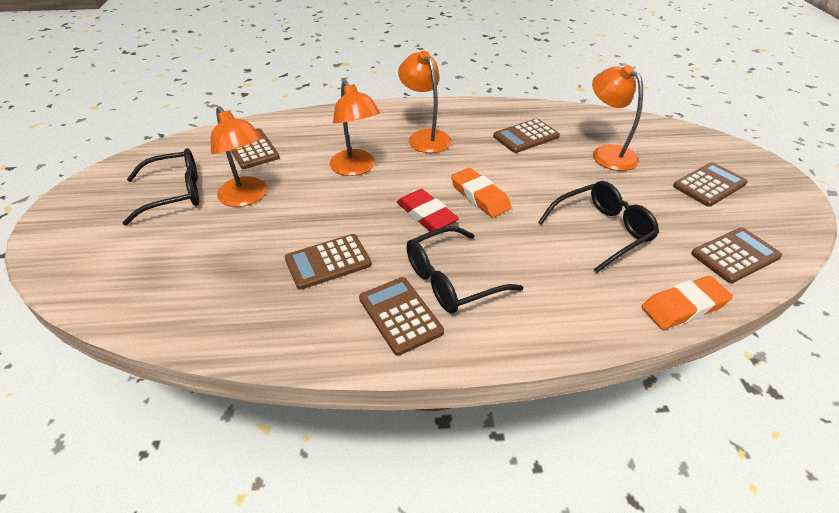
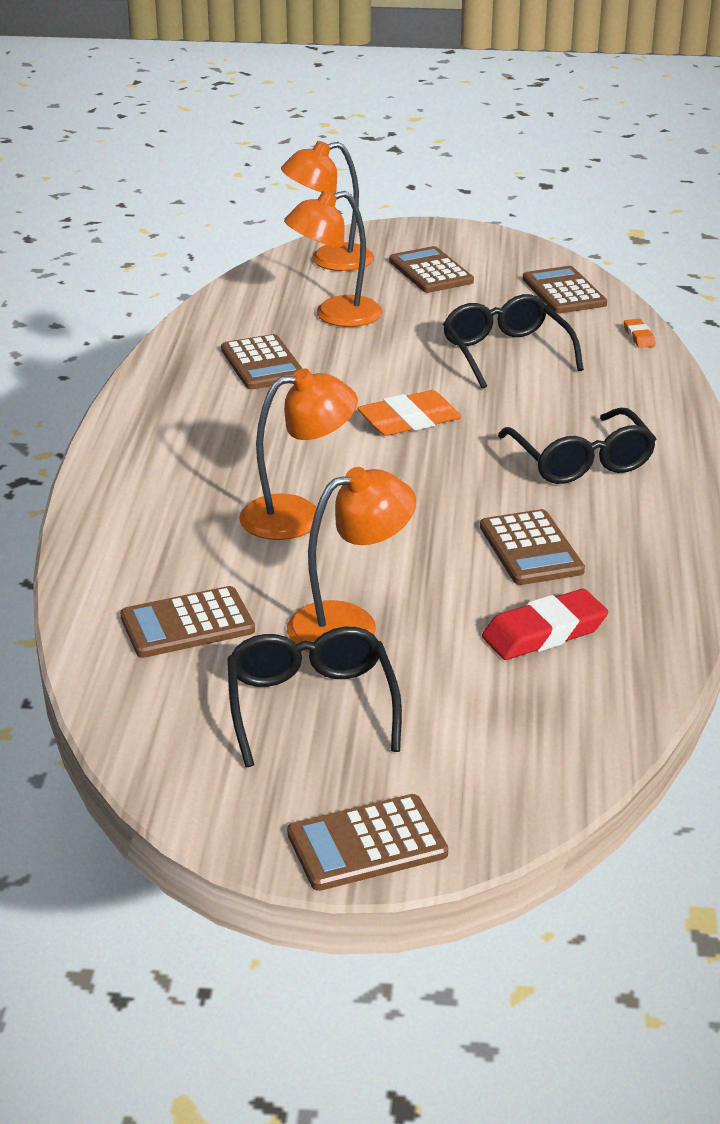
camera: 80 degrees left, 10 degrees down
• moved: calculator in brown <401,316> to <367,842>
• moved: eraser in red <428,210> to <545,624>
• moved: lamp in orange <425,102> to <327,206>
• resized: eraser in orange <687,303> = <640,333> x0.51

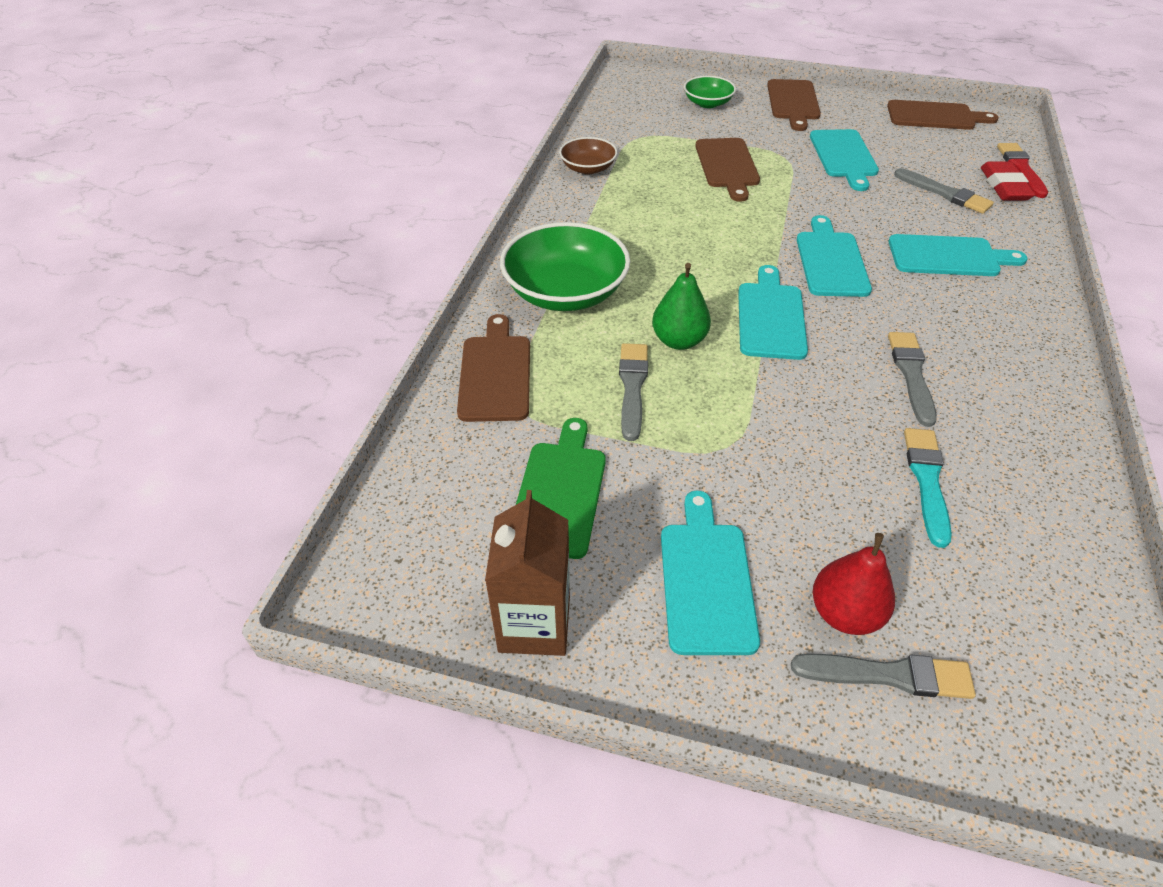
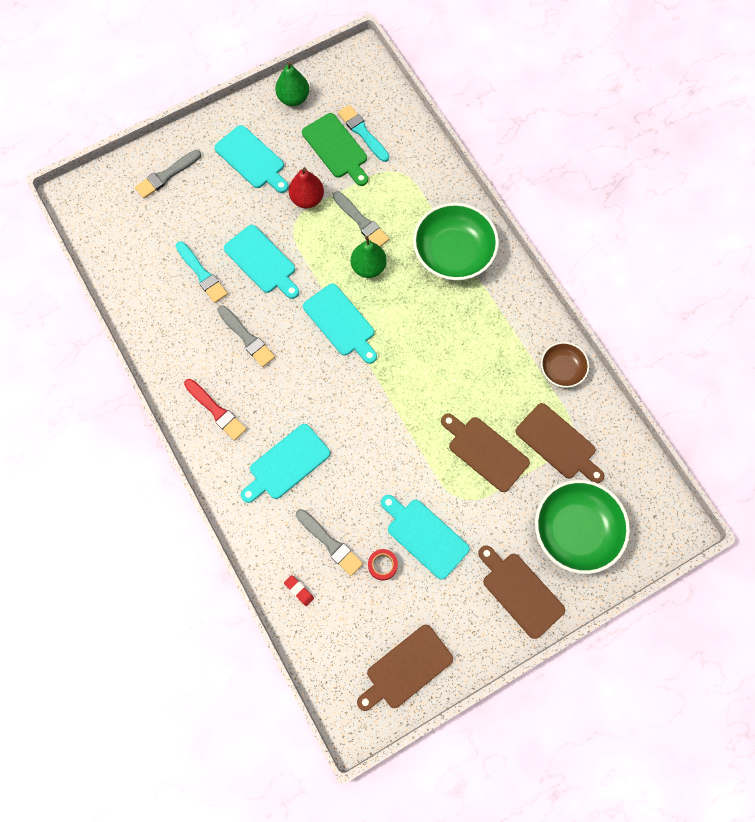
camera: 135 degrees right, 25 degrees up
• added: brush in turquoise <363,133>
• added: tape in red <383,565>
• moved: cutting board in brown <493,368> to <559,443>
• moved: cutting board in turquoise <834,256> to <261,262>
• moved: pear in red <854,584> to <306,187>
• moved: brush in red <1022,170> to <215,410>
• replaced: carton in brown <527,573> to pear in green <292,83>
• turned: brush in grey <944,191> = <329,542> 135 degrees counterclockwise
• resized: bowl in green <710,92> = <582,527> x1.82
• resized: eraser in red <1008,180> = <299,590> x0.52

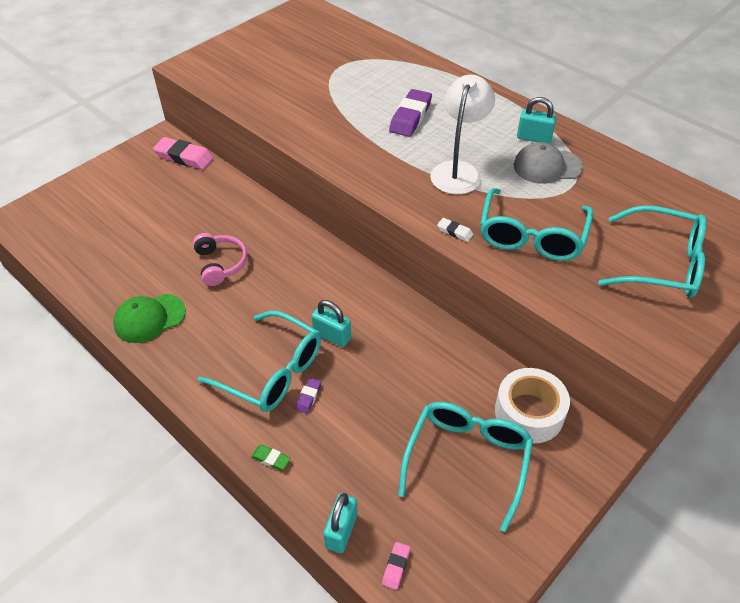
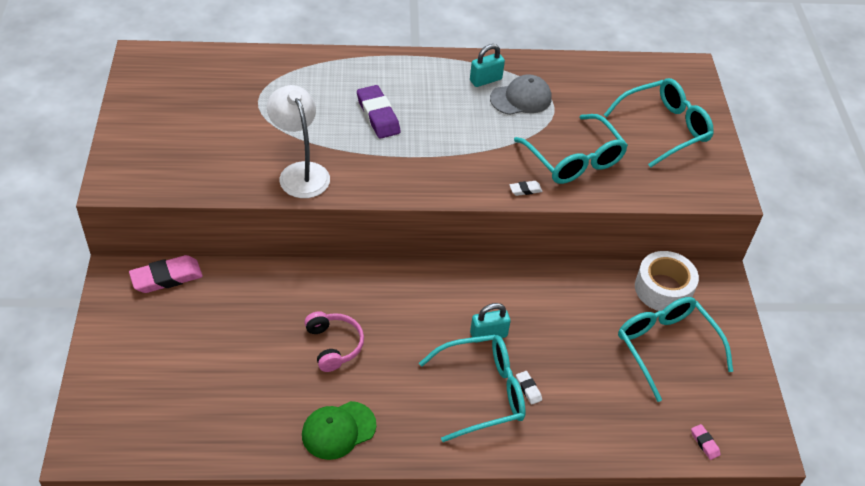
camera: 50 degrees left, 0 degrees up
• removed: eraser in green <271,457>
• removed: padlock in turquoise <340,523>
• moved: lamp in white <462,134> to <298,141>
• recoloured: eraser in purple <308,396> to eraser in white <529,388>
• turned: cap in green <149,318> = <339,430> 45 degrees clockwise
• turned: headphones in pink <220,259> = <334,341> 45 degrees clockwise
• turned: cap in grey <548,163> = <521,94> 150 degrees counterclockwise

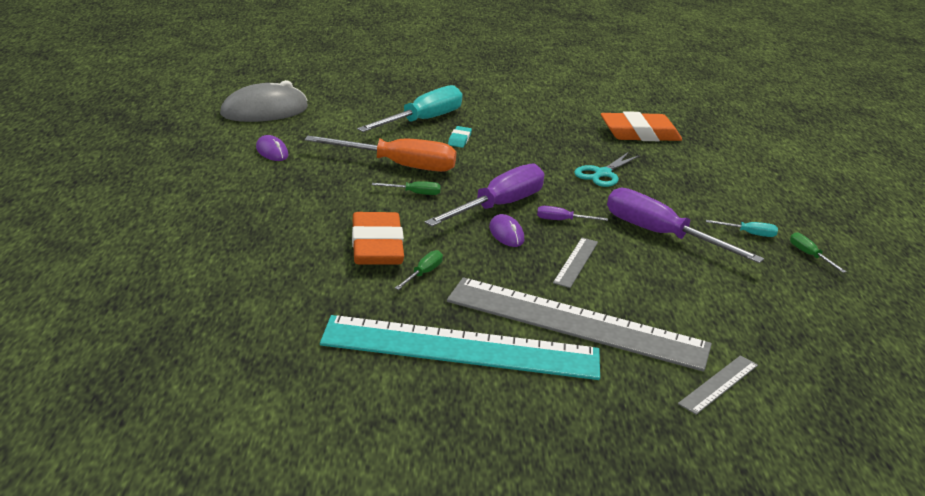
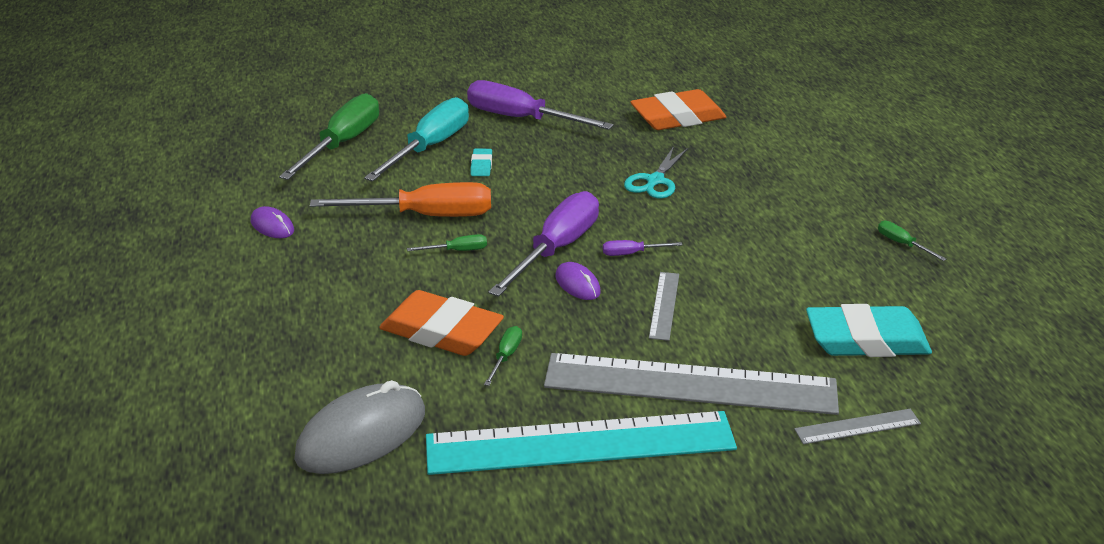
camera: 10 degrees left, 5 degrees up
• removed: screwdriver in turquoise <742,228>
• added: screwdriver in green <329,136>
• added: eraser in turquoise <869,330>
• moved: mouse in grey <264,101> to <359,427>
• moved: screwdriver in purple <685,225> to <540,105>
• turned: eraser in orange <378,238> = <441,323> 45 degrees counterclockwise
• turned: ruler in grey <718,385> = <857,426> 45 degrees clockwise

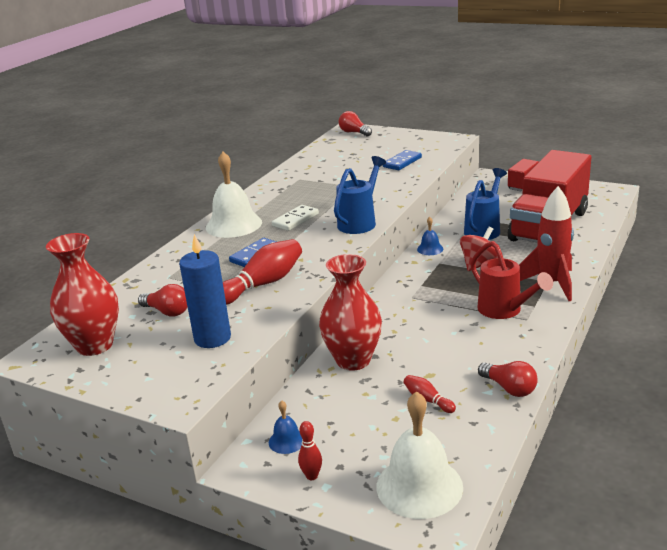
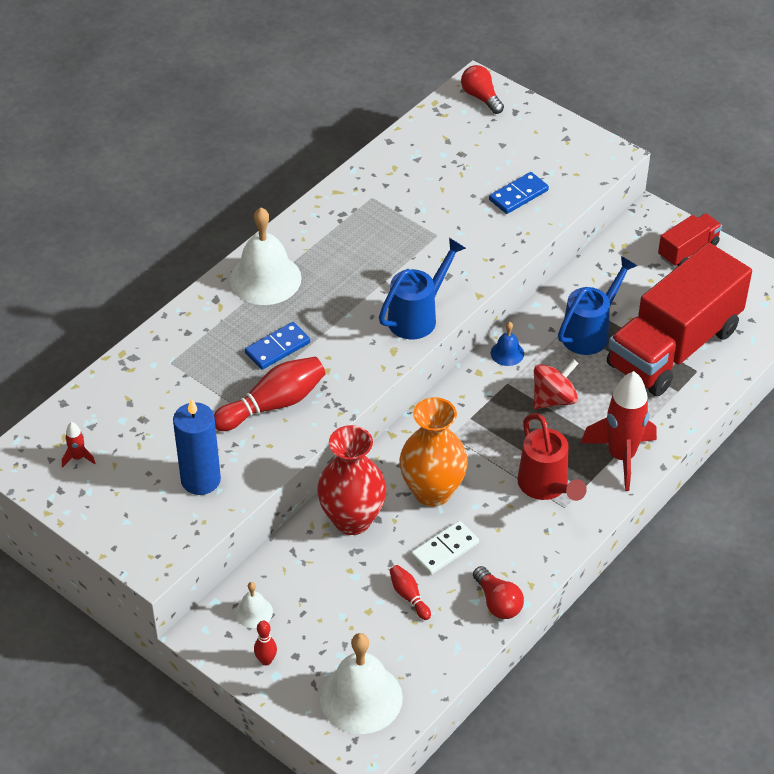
camera: 10 degrees right, 20 degrees up
• removed: light bulb in red <162,300>
• added: vase in orange <433,452>
• moved: domino in white <295,218> to <445,548>
• replaced: vase in red <82,294> to rocket in red <78,445>
• recoloured: bell in blue <285,427> to bell in white <254,605>

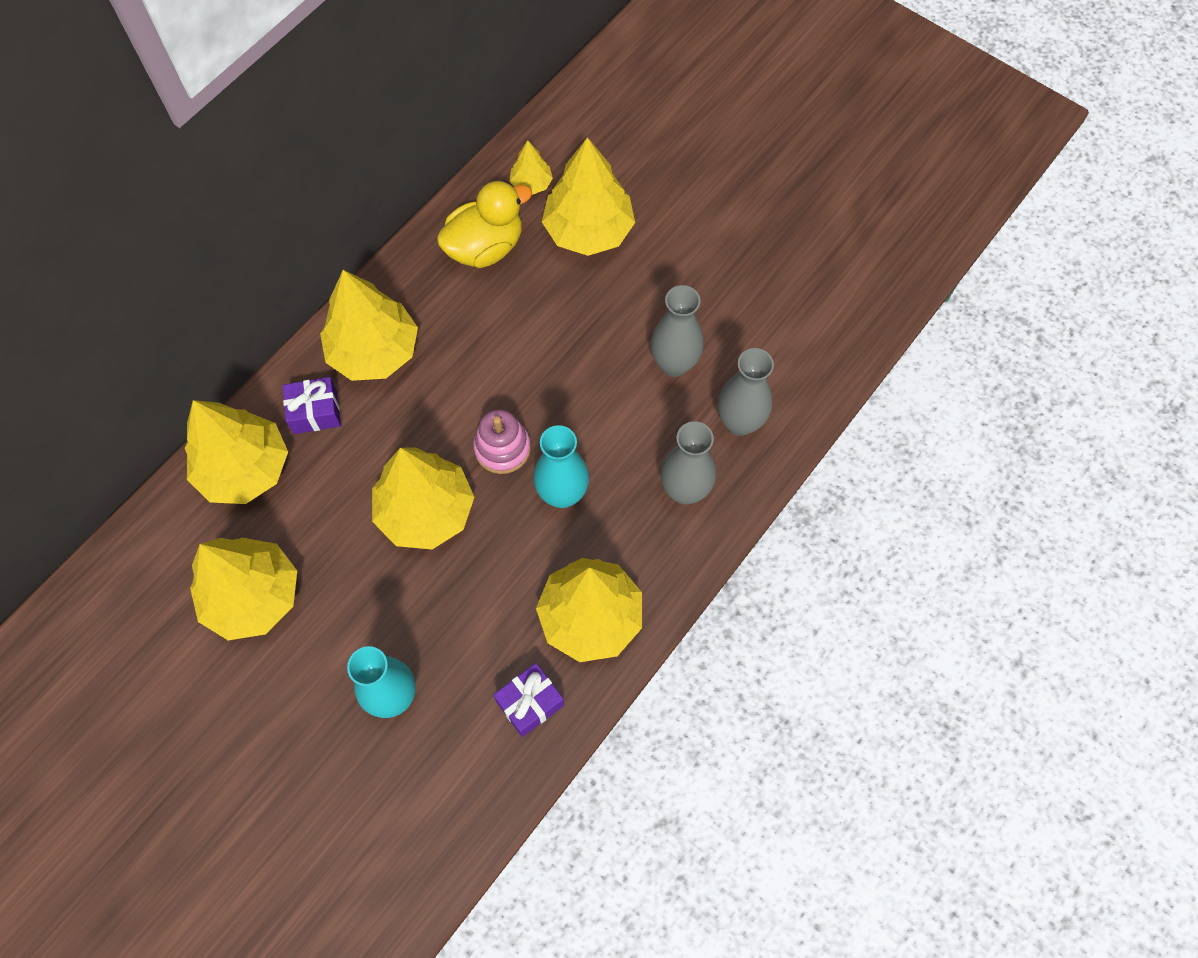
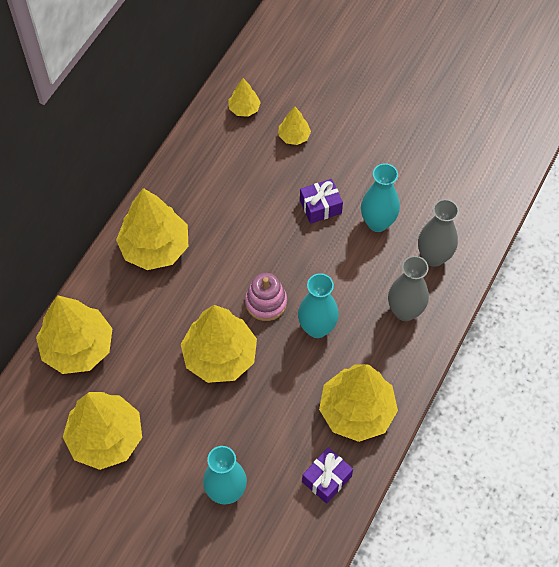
camera: 10 degrees left, 5 degrees down
• removed: duck in yellow <484,224>
• moved: gift in purple <311,405> to <321,201>
• recoloured: vase in grey <677,331> to vase in turquoise <380,197>
• resized: tree in yellow <588,196> = <295,126> x0.48

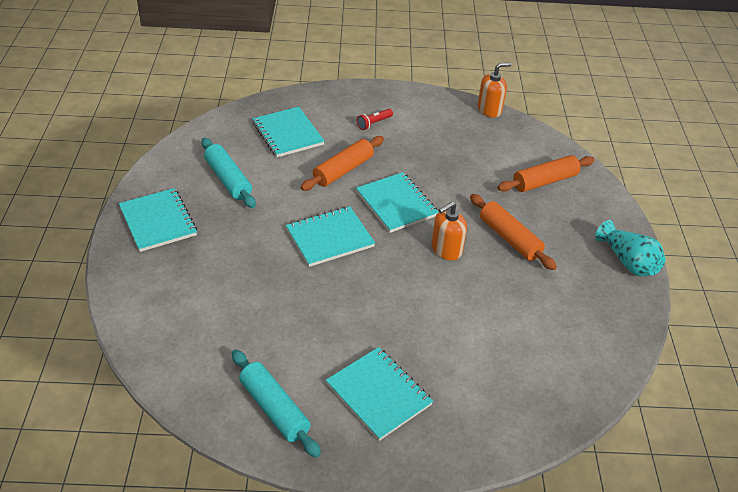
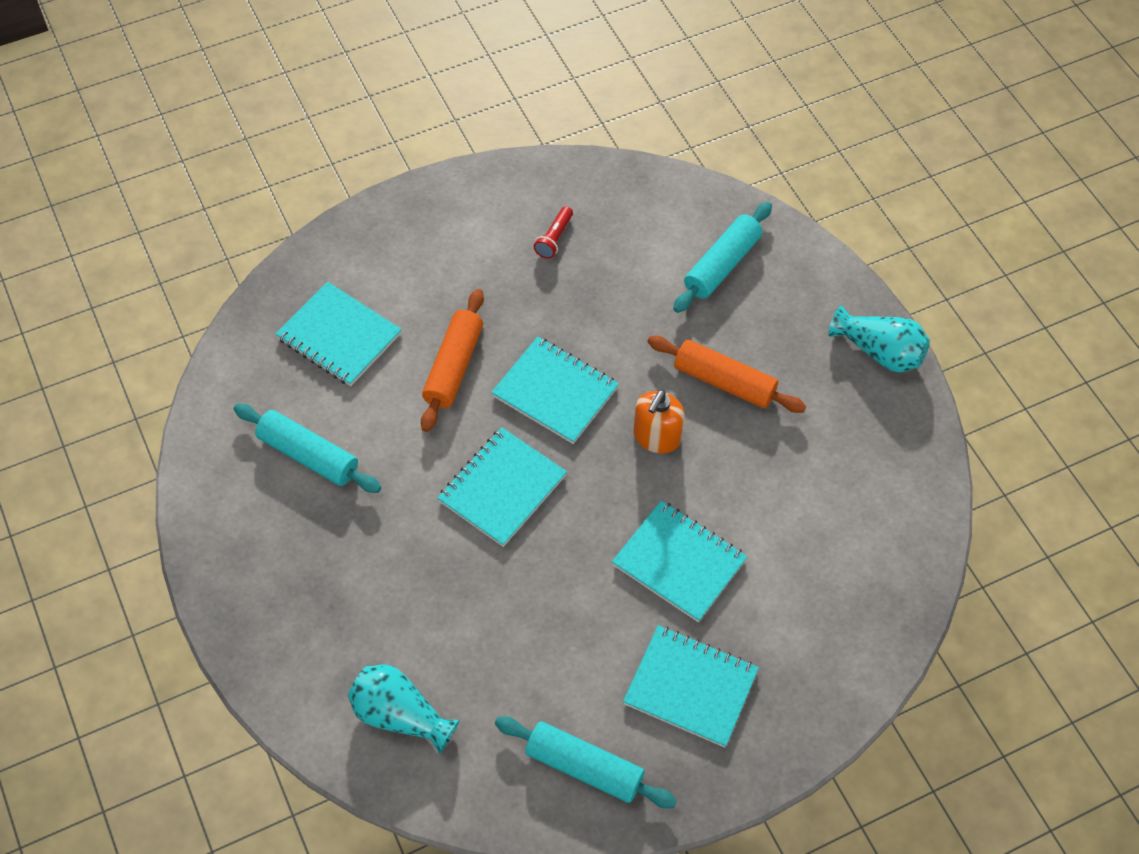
camera: 25 degrees left, 15 degrees up
• removed: soap dispenser in orange <494,89>
• added: vase in turquoise <404,709>
• moved: notebook in turquoise <158,220> to <679,561>
• moved: flashlight in red <375,119> to <553,232>
• recoloured: rolling pin in orange <545,173> to rolling pin in turquoise <722,257>

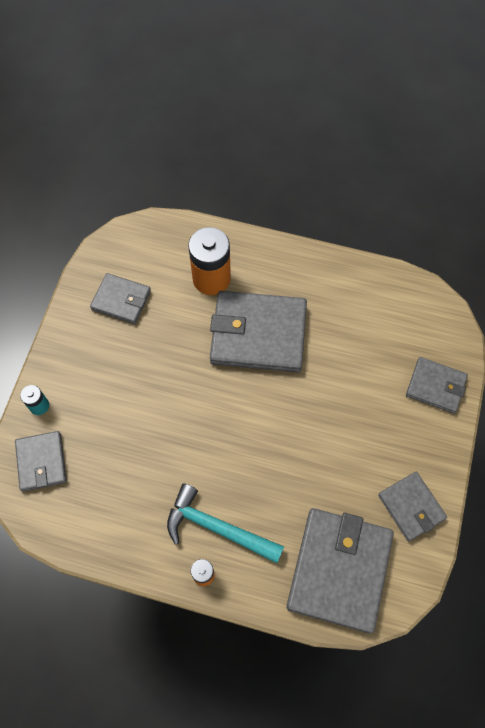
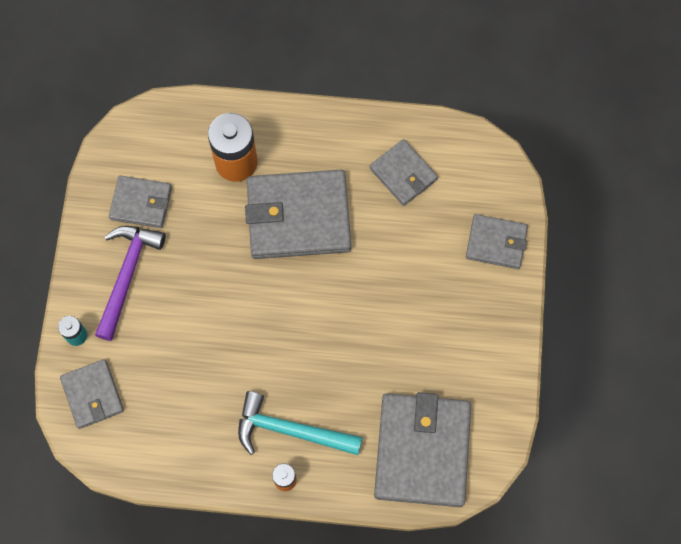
camera: 10 degrees left, 5 degrees up
• added: hammer in purple <130,283>
• moved: wallet in grey <412,507> to <403,172>

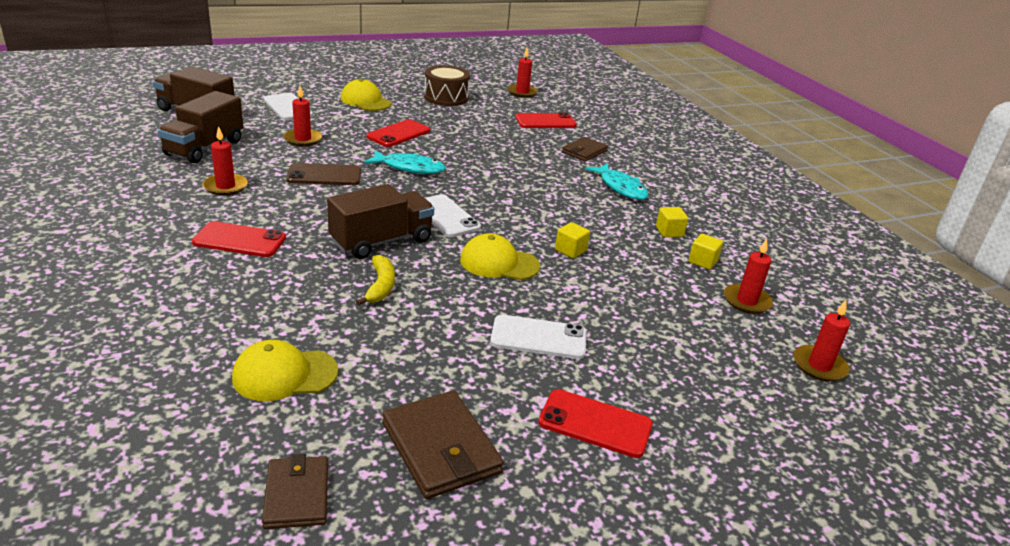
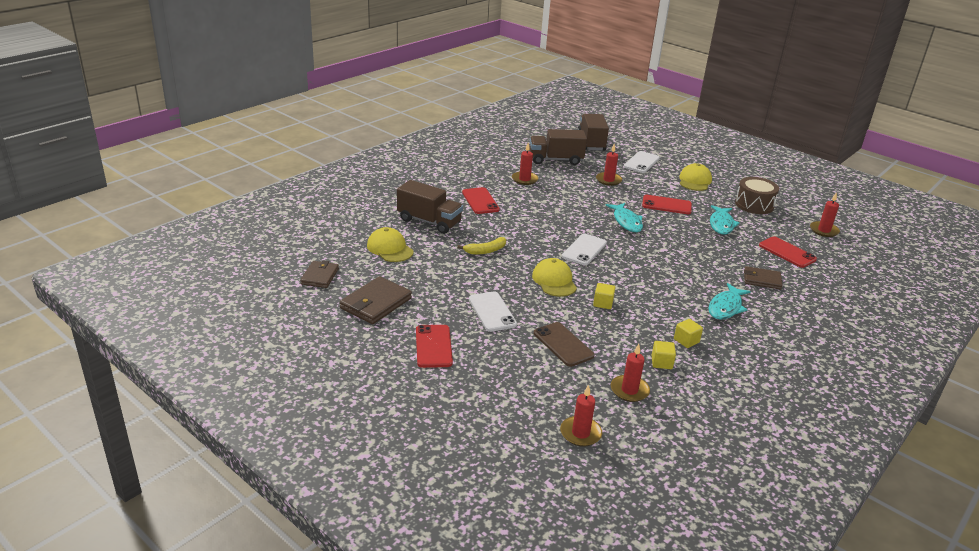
camera: 65 degrees right, 0 degrees up
• added: fish in turquoise <725,219>
• moved: phone in brown <323,174> to <564,344>
• moved: truck in brown <380,221> to <430,207>
• turned: wallet in brown <295,491> = <319,274> 45 degrees counterclockwise

